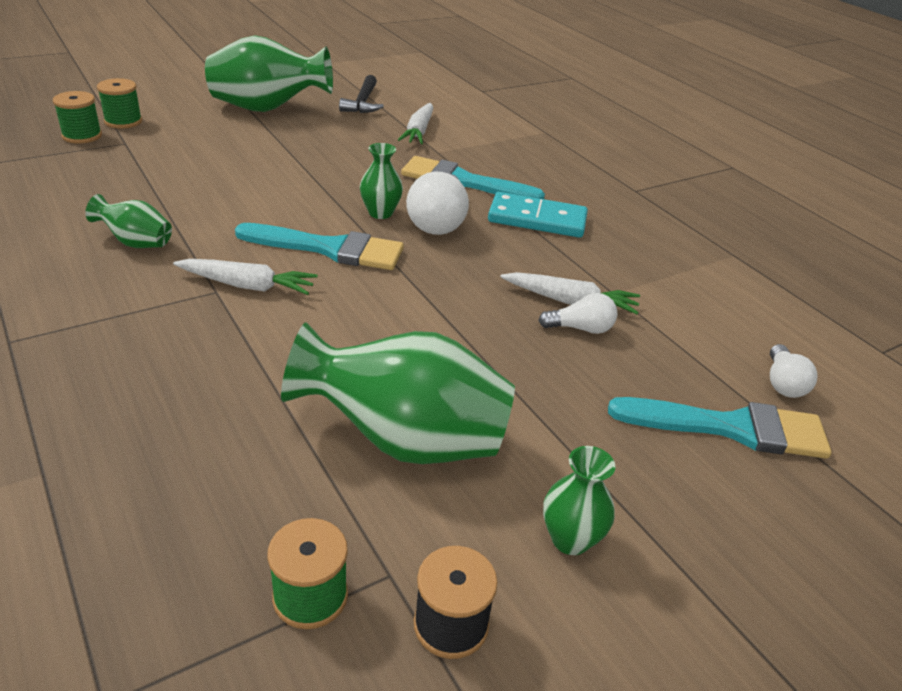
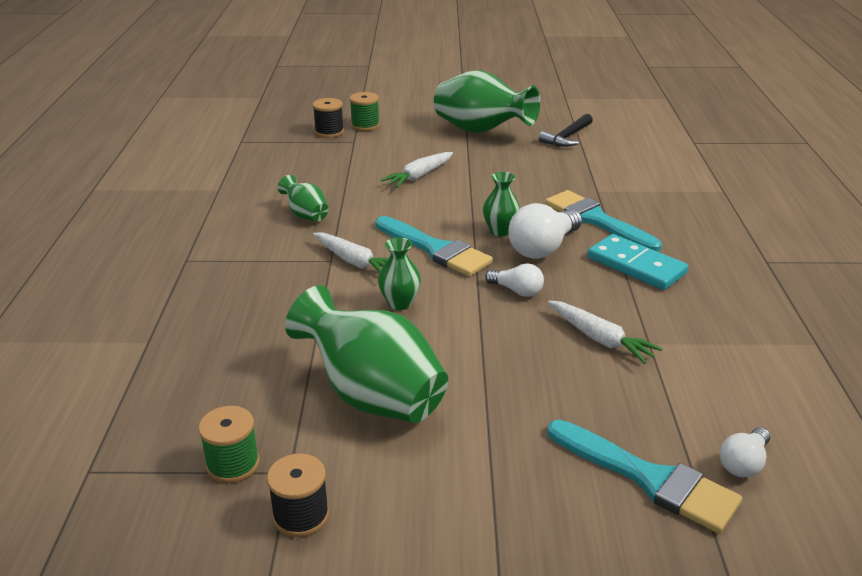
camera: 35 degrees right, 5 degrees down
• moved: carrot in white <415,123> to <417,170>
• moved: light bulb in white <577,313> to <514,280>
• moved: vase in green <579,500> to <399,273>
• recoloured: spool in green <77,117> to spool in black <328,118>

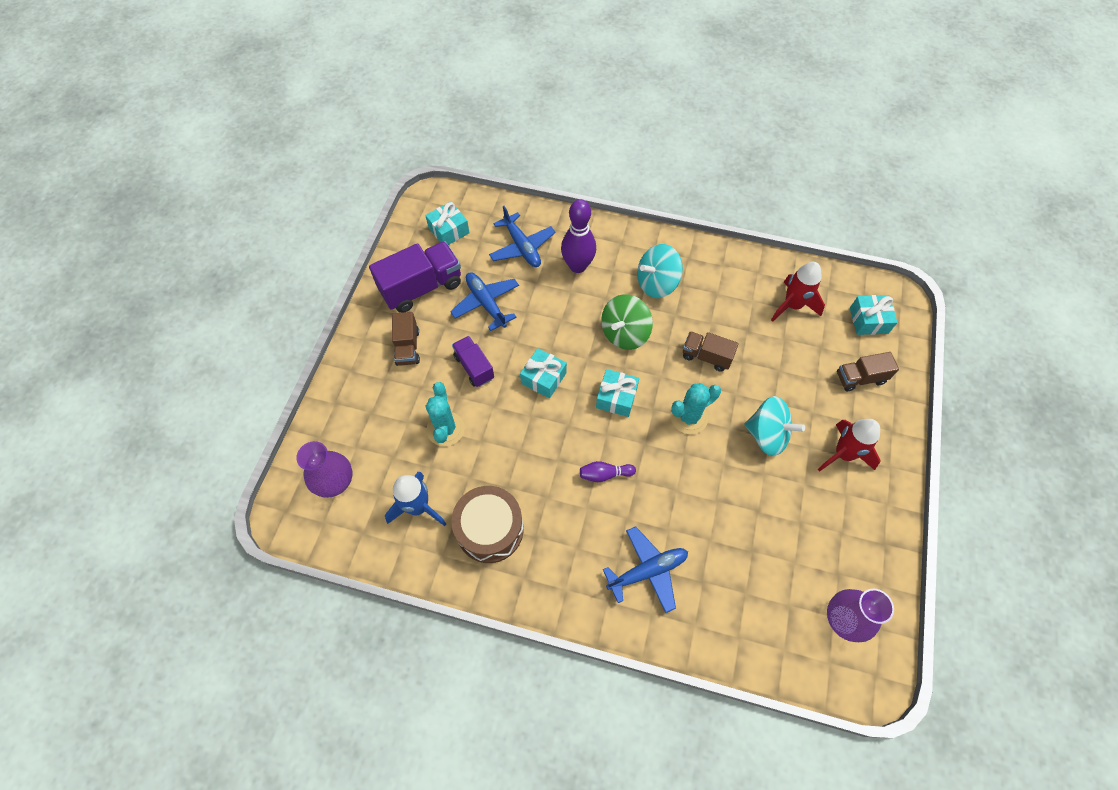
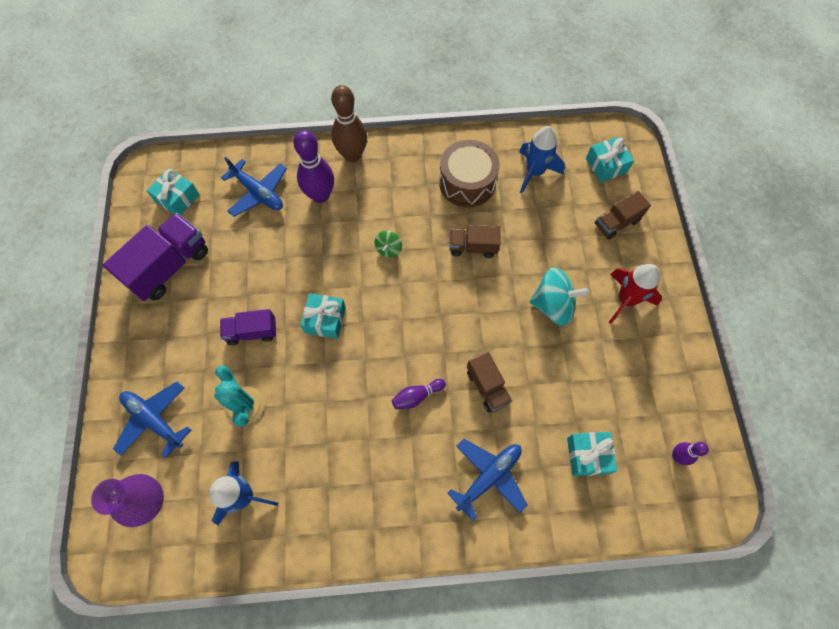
camera: 20 degrees left, 5 degrees up
• removed: spinning top in turquoise <660,271>
• removed: cactus in turquoise <695,408>
• added: bowling pin in brown <349,123>
• moved: truck in brown <406,339> to <489,382>
• moved: plane in blue <484,301> to <152,419>
• moved: drum in brown <487,524> to <469,174>
• moved: gift in turquoise <617,393> to <592,454>
• replaced: vase in purple <860,615> to bowling pin in purple <690,453>
• recoloured: rocket in red <798,292> to rocket in blue <542,160>
• turned: truck in purple <473,361> = <248,327> 45 degrees counterclockwise
• resized: spinning top in green <627,322> = <388,244> x0.52

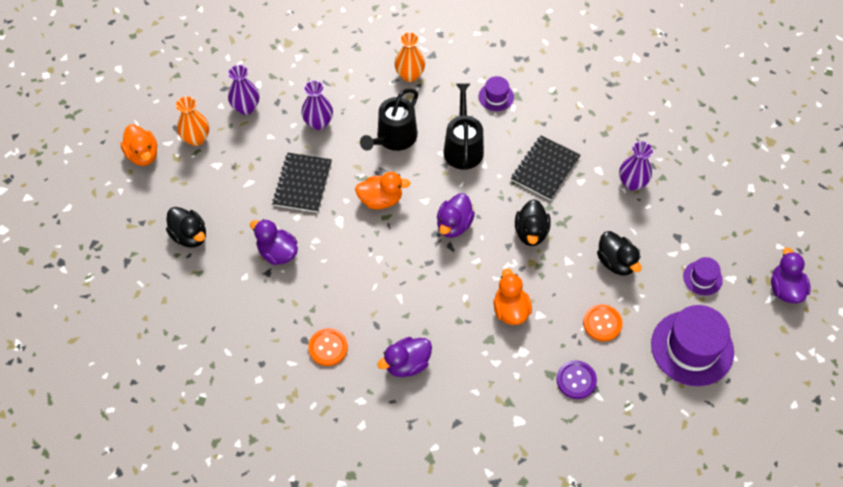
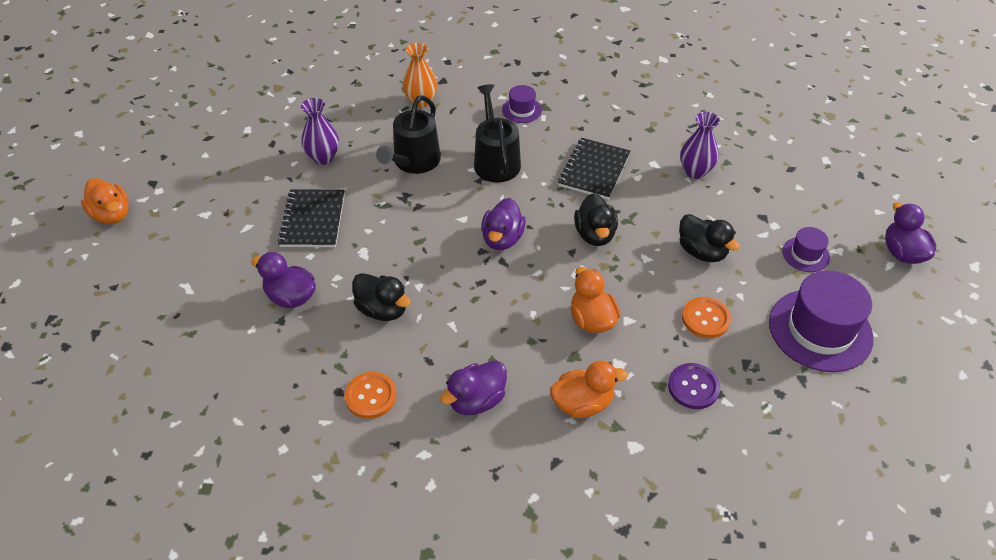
camera: 10 degrees left, 10 degrees down
• removed: vase in orange <192,121>
• removed: vase in purple <243,90>
• moved: duck in black <186,227> to <381,297>
• moved: duck in orange <382,190> to <589,389>

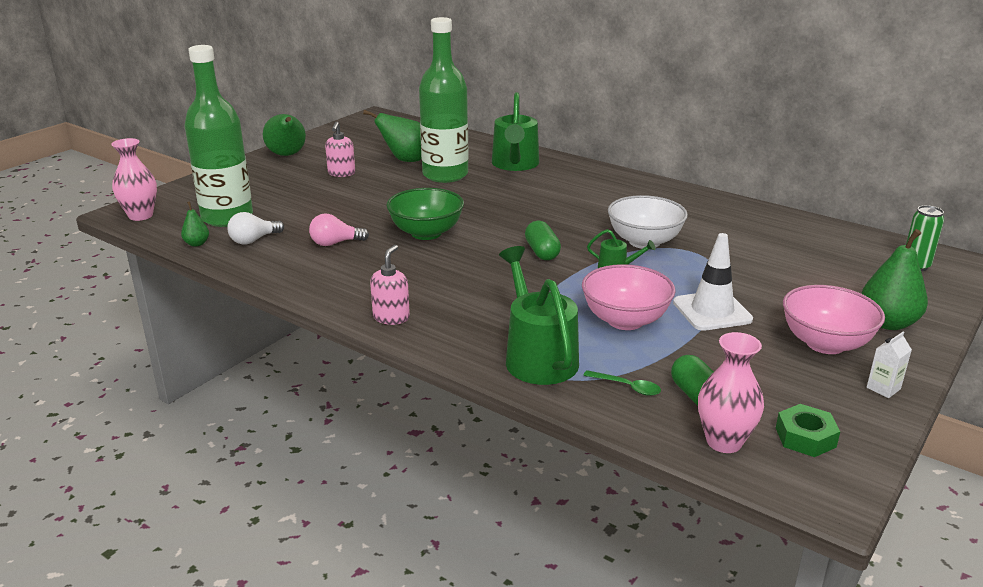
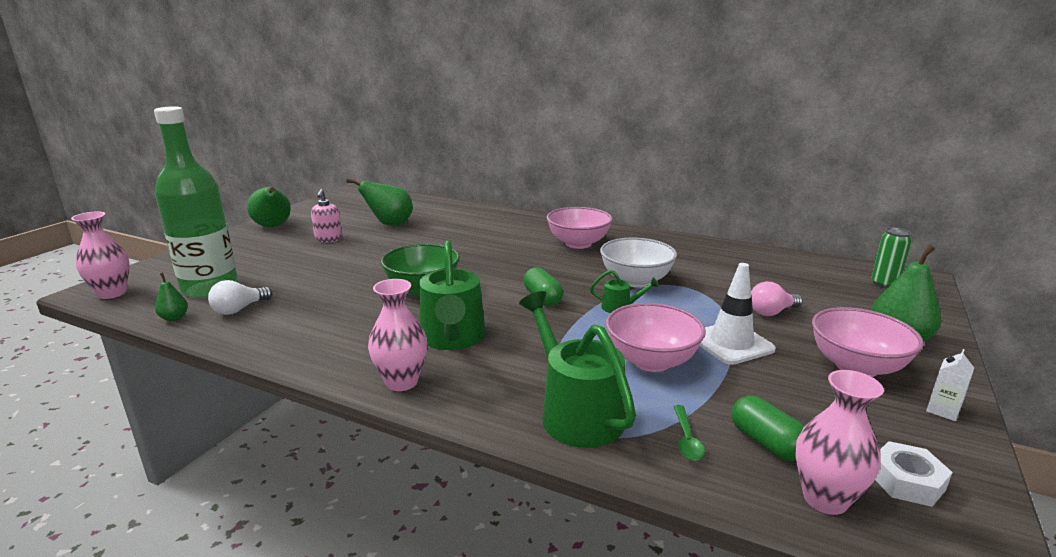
camera: 10 degrees left, 5 degrees down
• removed: bottle in green <444,100>
• added: bowl in pink <579,228>
• moved: light bulb in pink <339,229> to <776,299>
• moved: watering can in green <515,131> to <452,295>
• replaced: soap dispenser in pink <390,285> to vase in pink <397,335>
• recoloured: nut in green <808,430> to nut in white <914,474>
• turned: spoon in green <622,383> = <689,433> 75 degrees clockwise

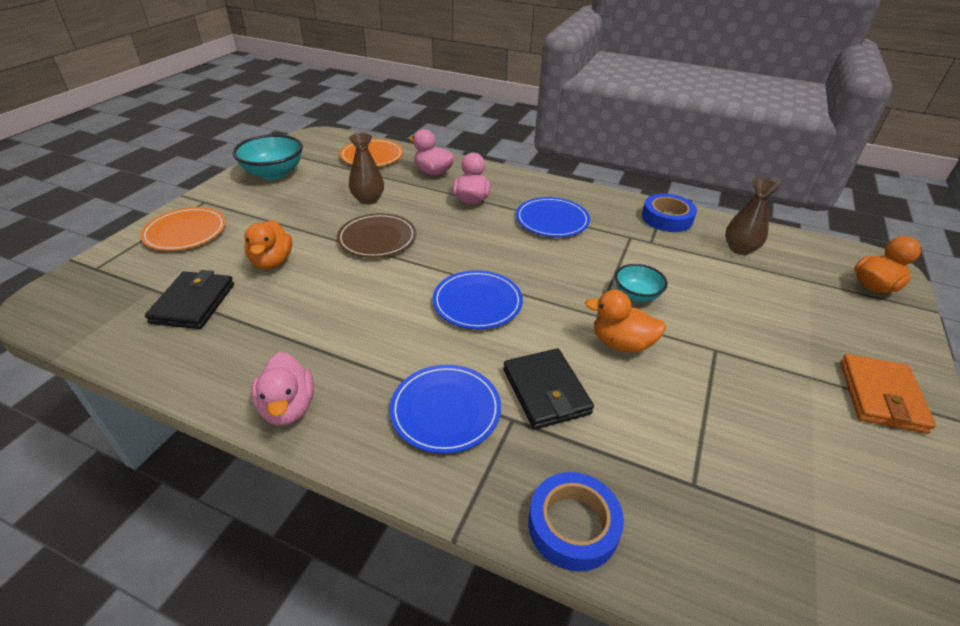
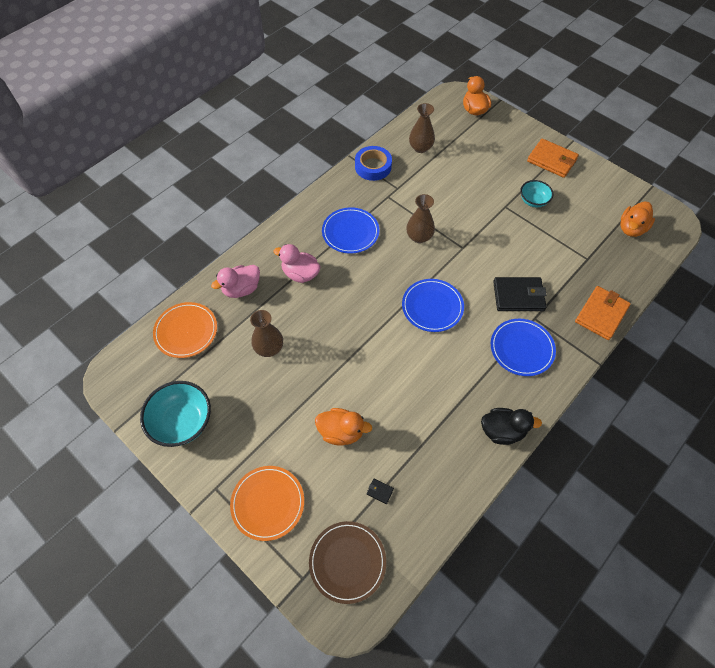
camera: 70 degrees left, 20 degrees up
• added: vase in brown <420,218>
• moved: plate in brown <376,235> to <347,562>
• moved: duck in orange <625,321> to <637,219>
• moved: bowl in turquoise <641,283> to <536,193>
• replaced: tape in blue <576,521> to wallet in orange <603,313>
• recoloured: duck in pink <282,389> to duck in black <511,426>
• resized: wallet in black <189,299> = <380,491> x0.40

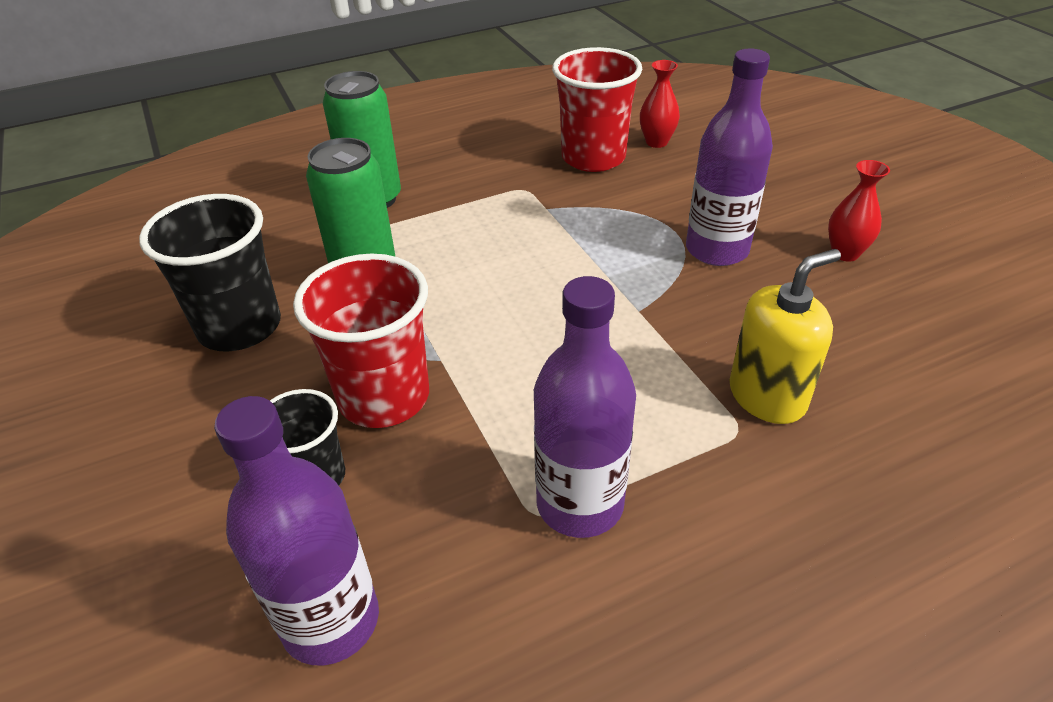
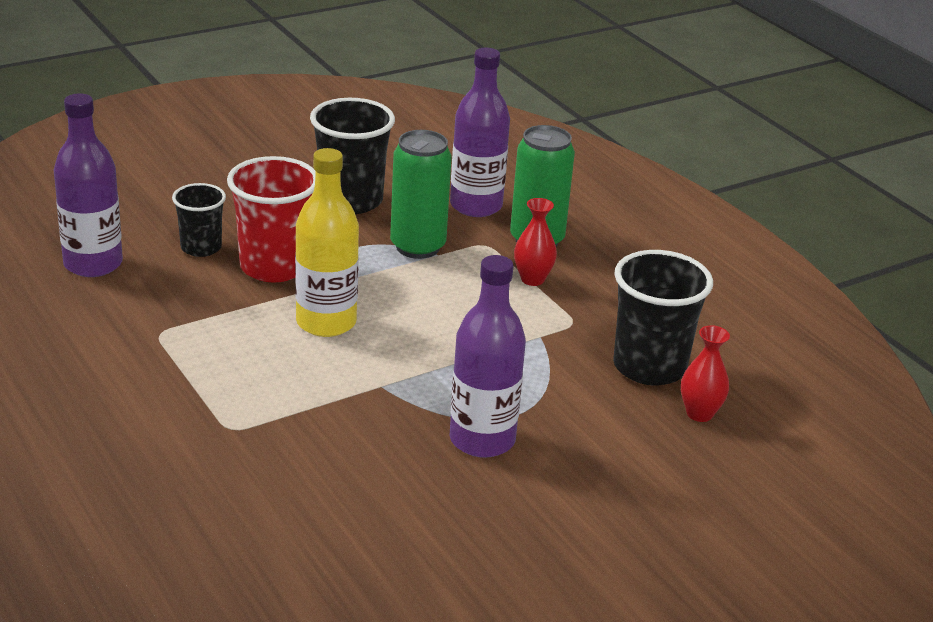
camera: 80 degrees right, 10 degrees down
• removed: soap dispenser in yellow <785,336>
• added: bottle in yellow <327,242>
• moved: bottle in purple <585,407> to <480,132>
• moved: vase in red <859,210> to <535,242>
• recoloured: cup in red <597,109> to cup in black <663,317>

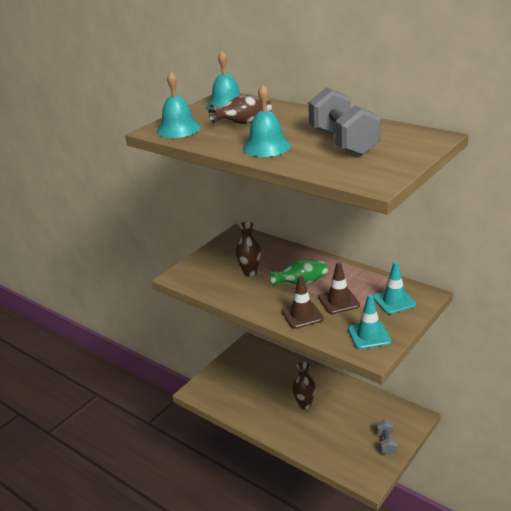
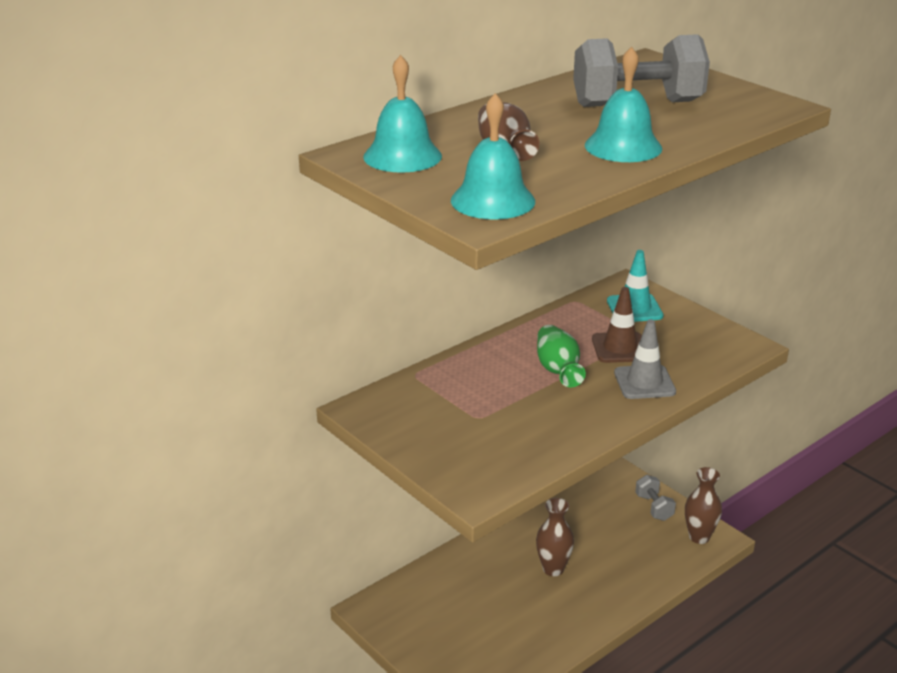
camera: 80 degrees left, 0 degrees up
• removed: traffic cone in turquoise <370,321>
• moved: vase in brown <248,248> to <703,505>
• recoloured: traffic cone in brown <302,302> to traffic cone in grey <645,359>
• turned: dumbbell in grey <387,437> = <655,498> 60 degrees clockwise

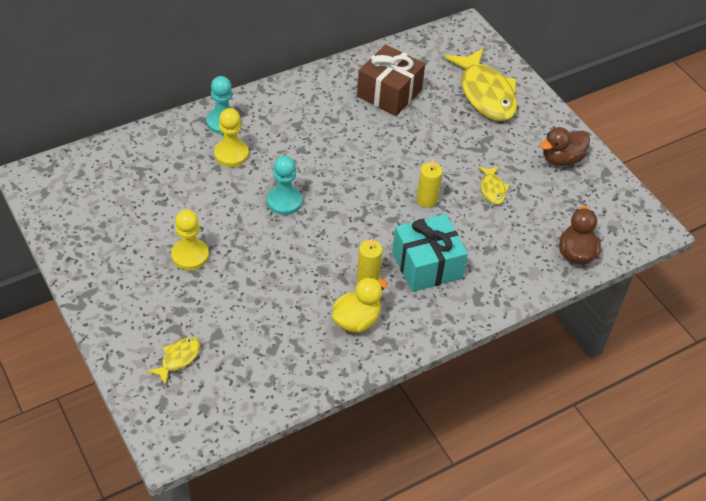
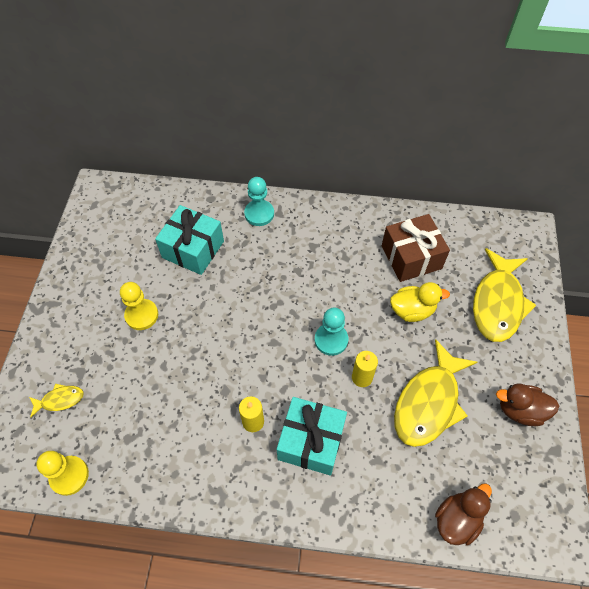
camera: 40 degrees right, 10 degrees up
• added: gift in turquoise <189,240>
• moved: pawn in yellow <231,137> to <62,473>
• moved: pawn in turquoise <284,185> to <331,331>
• moved: duck in yellow <360,305> to <420,302>
• resized: fish in yellow <494,185> = <435,393> x2.17

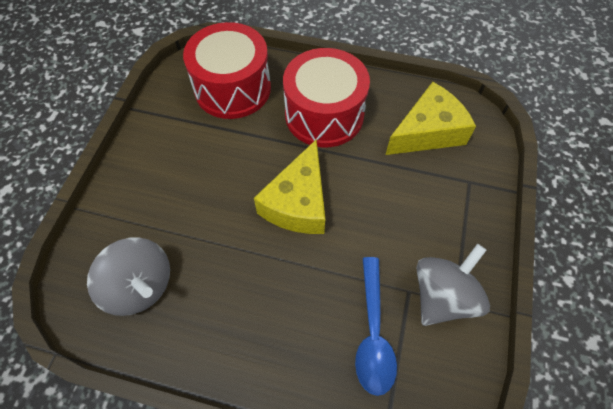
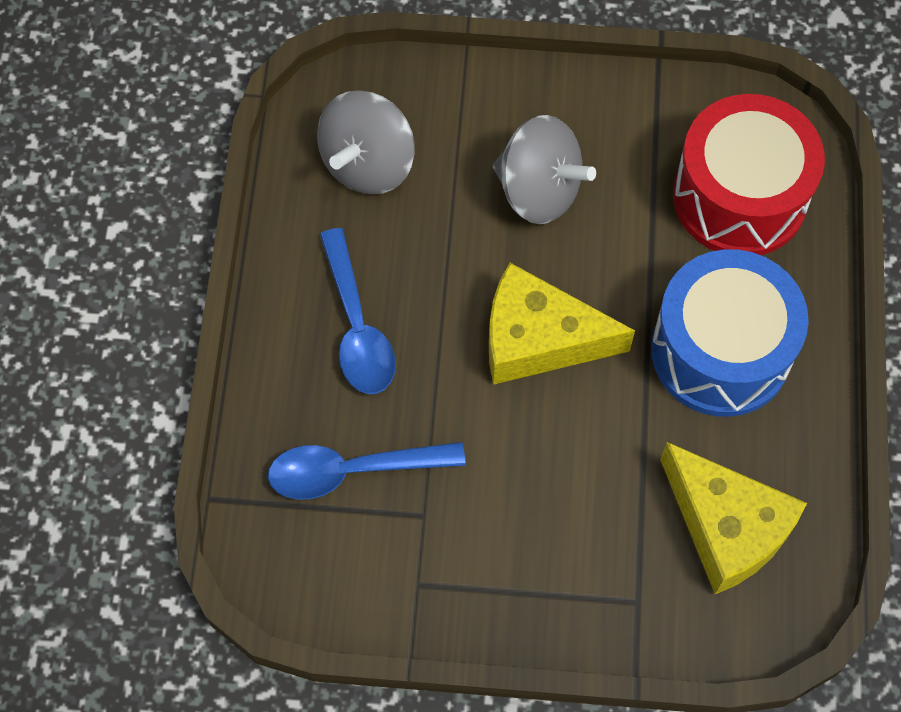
camera: 80 degrees right, 5 degrees up
• added: spoon in blue <358,311>
• moved: spinning top in grey <453,285> to <544,169>
• recoloured: drum in red <326,97> to drum in blue <730,333>

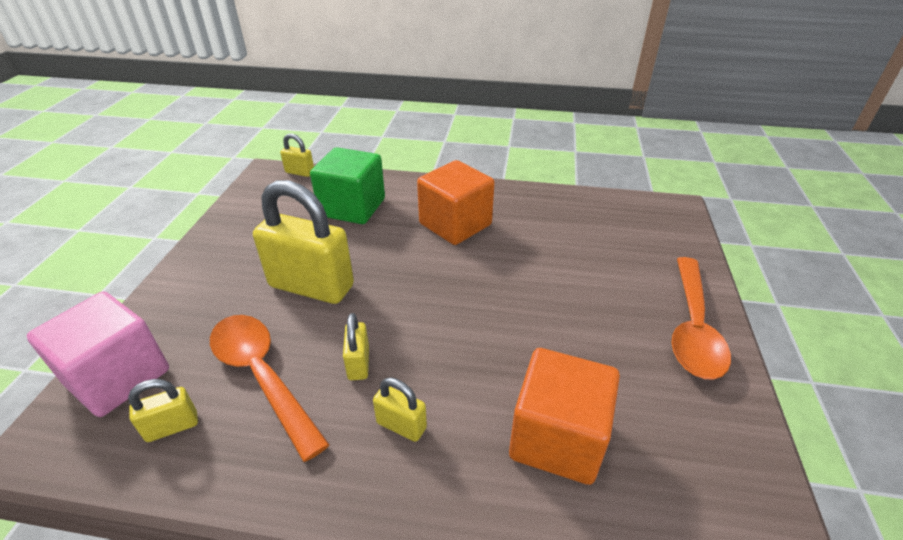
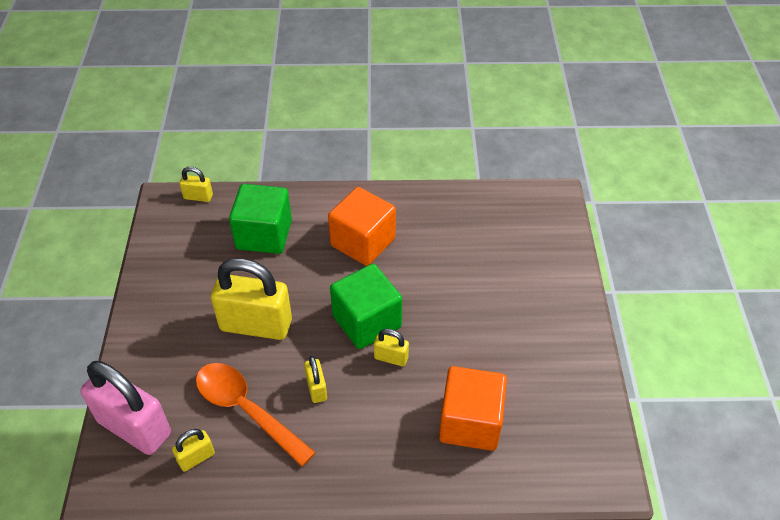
camera: 10 degrees left, 10 degrees up
• removed: spoon in orange <701,318>
• added: cube in green <366,306>
• moved: padlock in yellow <400,410> to <391,347>
• replaced: cube in pink <98,354> to padlock in pink <125,408>

